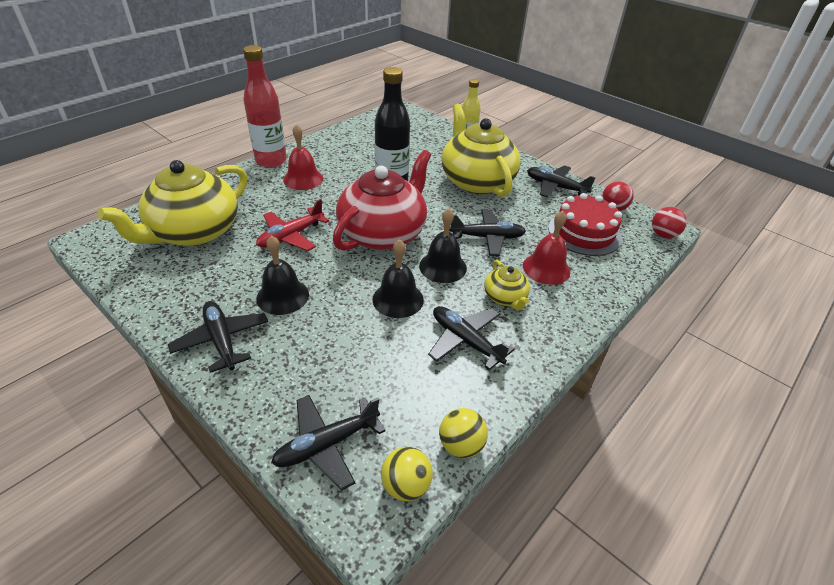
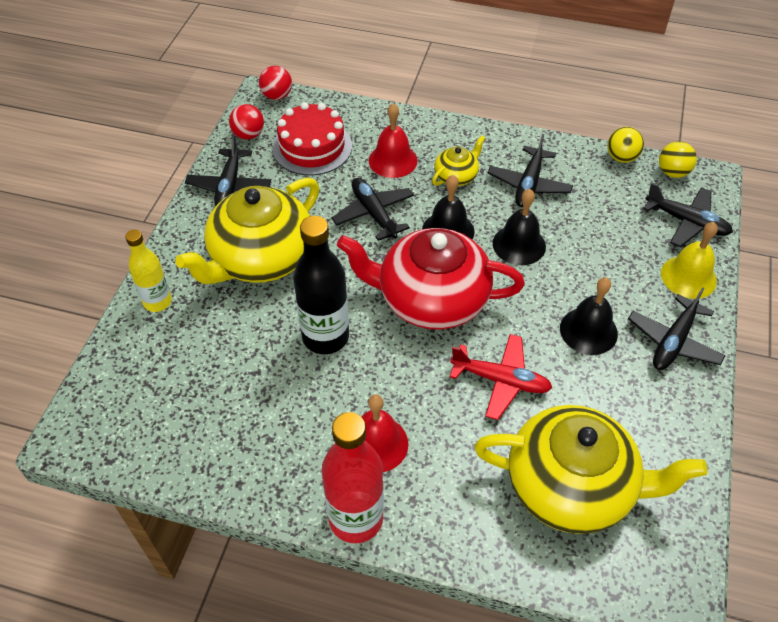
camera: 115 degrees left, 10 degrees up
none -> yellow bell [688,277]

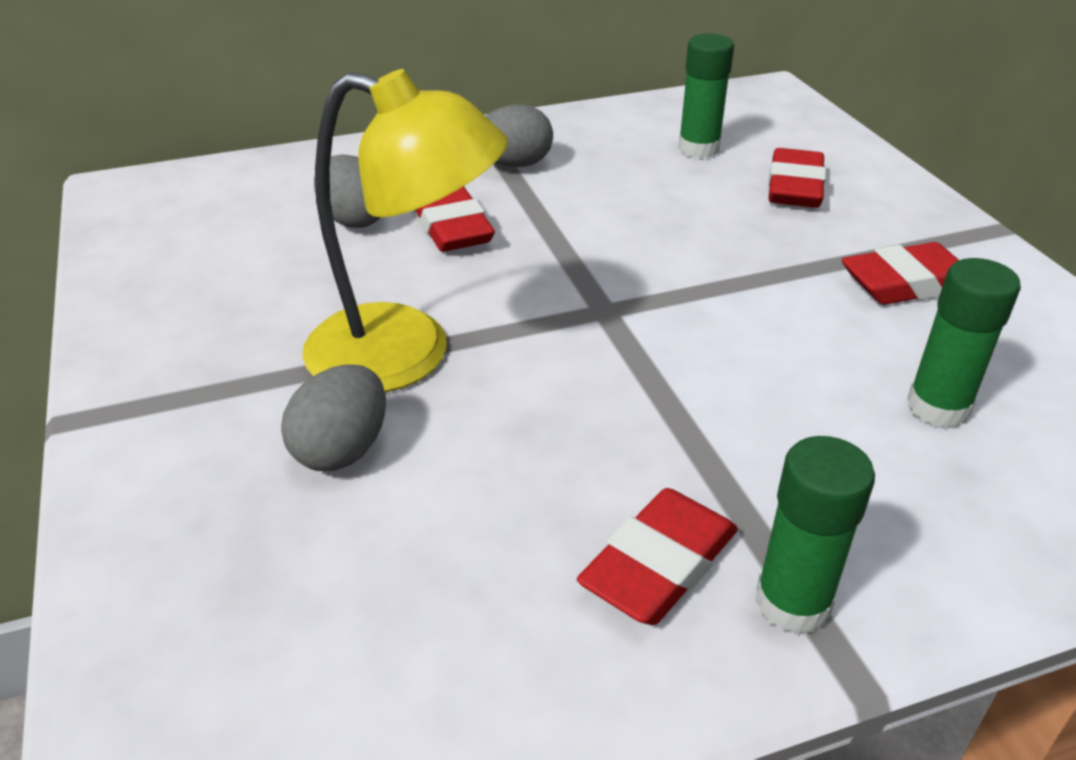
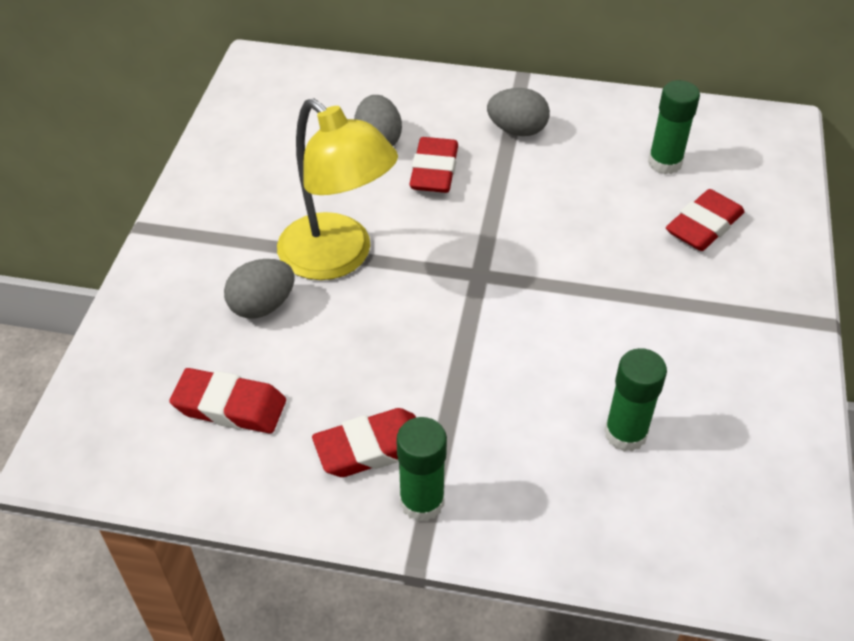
camera: 30 degrees right, 10 degrees up
red eraser [906,284] -> red eraser [230,406], move

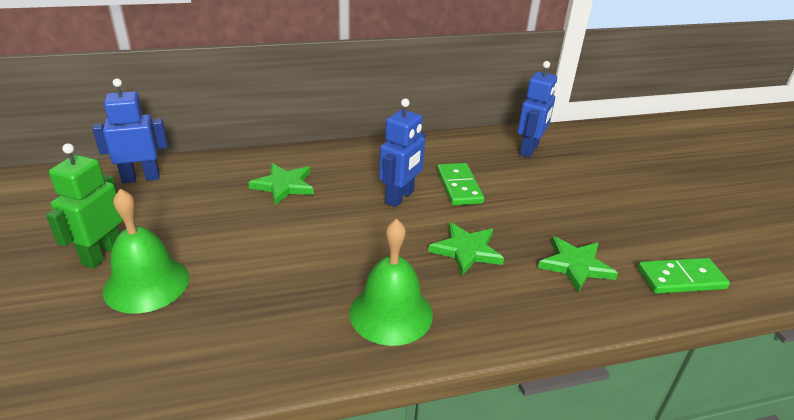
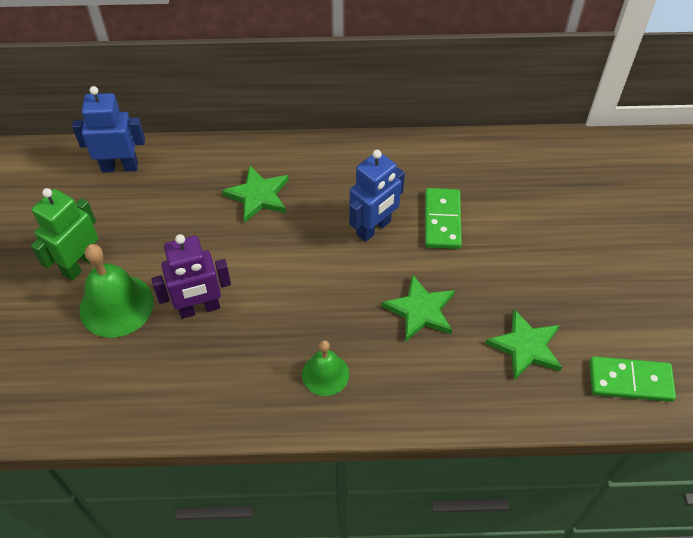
camera: 15 degrees right, 20 degrees up
blue robot [529,150] -> none
none -> purple robot [199,309]
green bell [391,313] -> green bell [325,374], x0.61

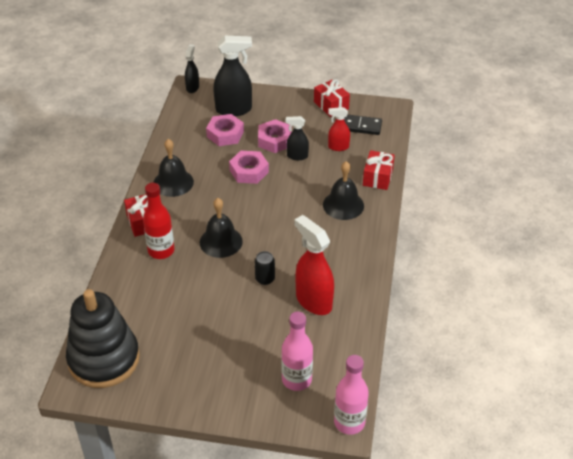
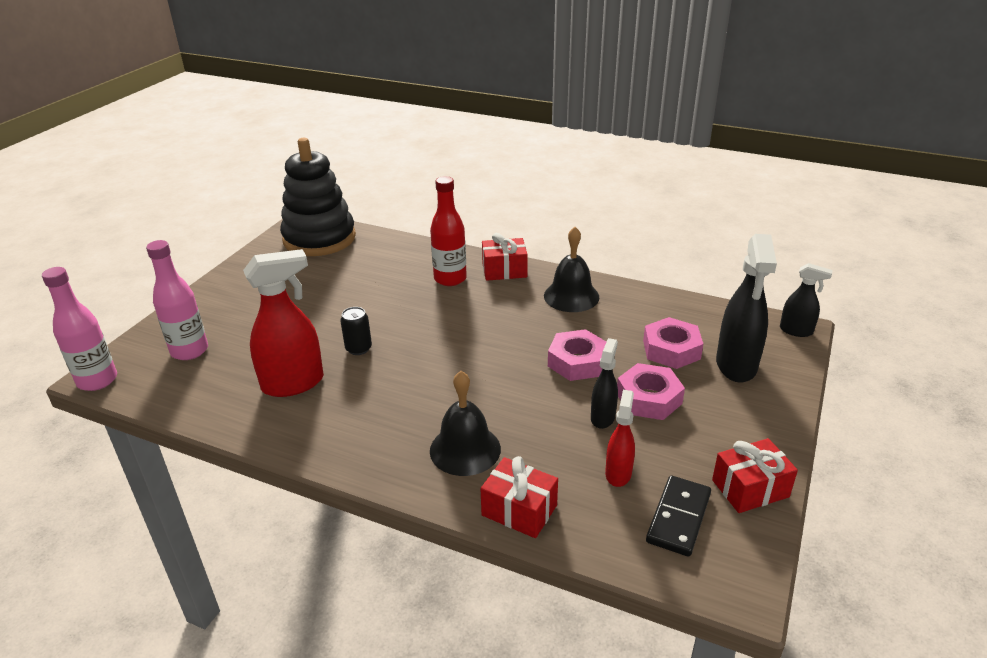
camera: 105 degrees right, 10 degrees down
black bell [221,241] -> none

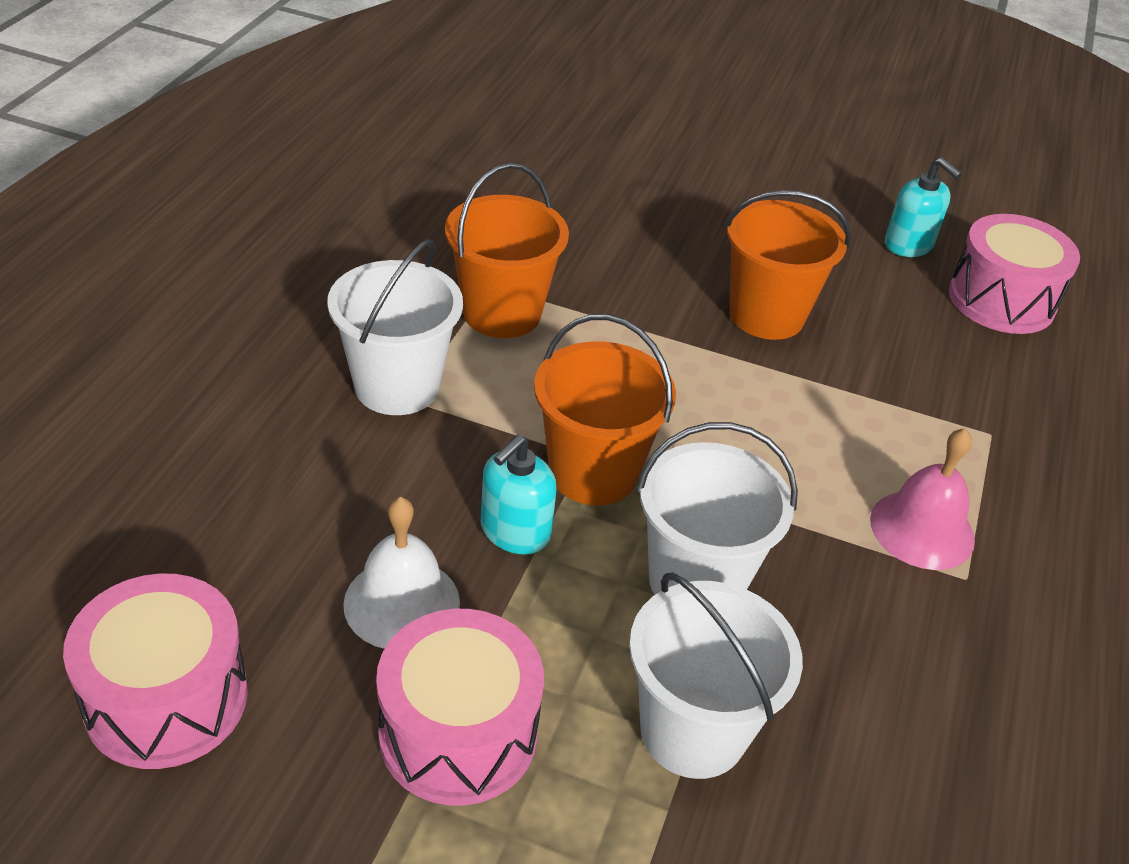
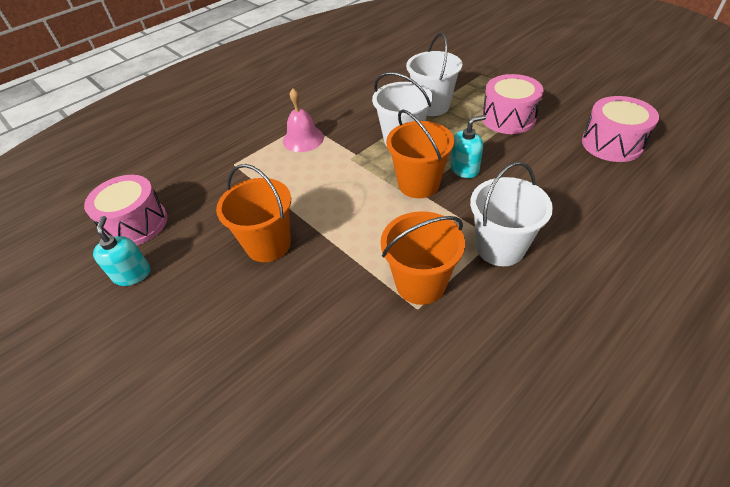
camera: 145 degrees left, 5 degrees up
white bell [402,603] -> none

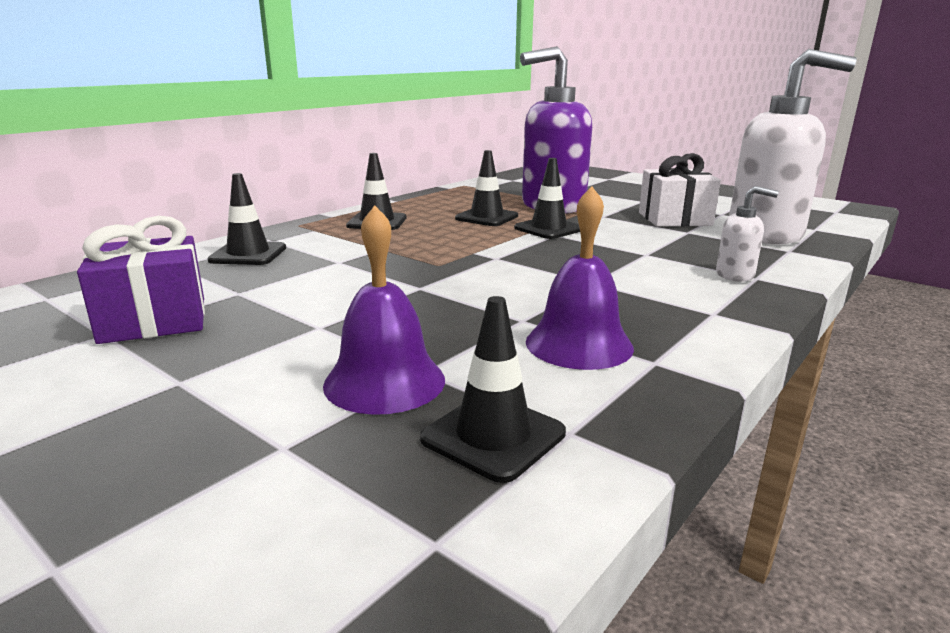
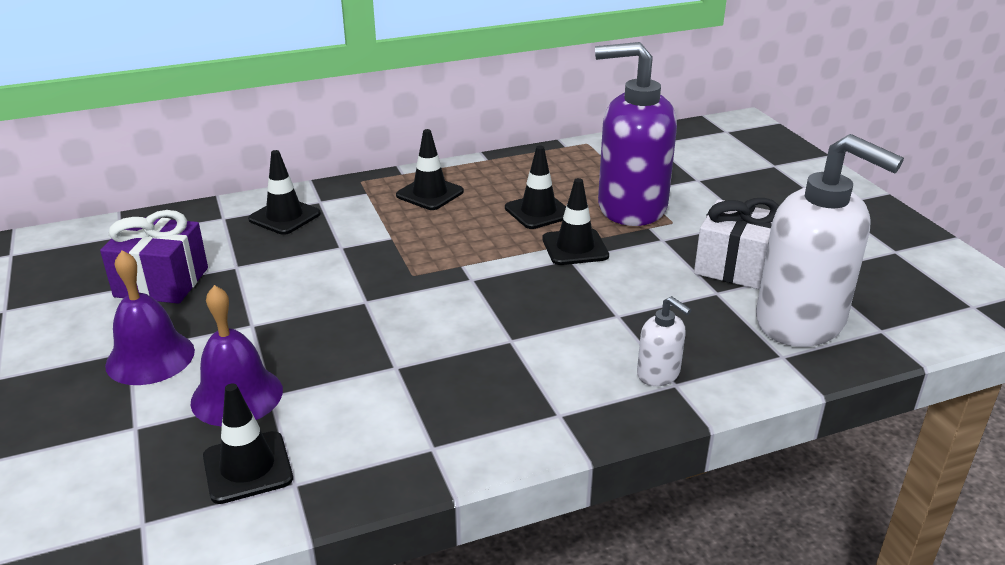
camera: 30 degrees right, 10 degrees up
purple bell [579,344] -> purple bell [150,357], move

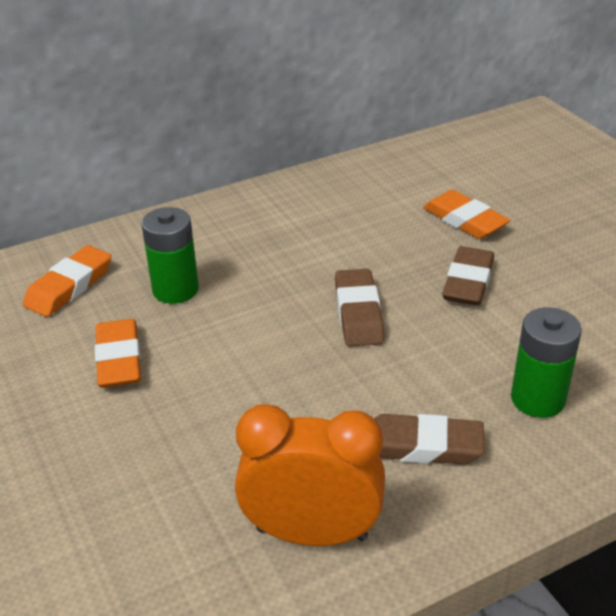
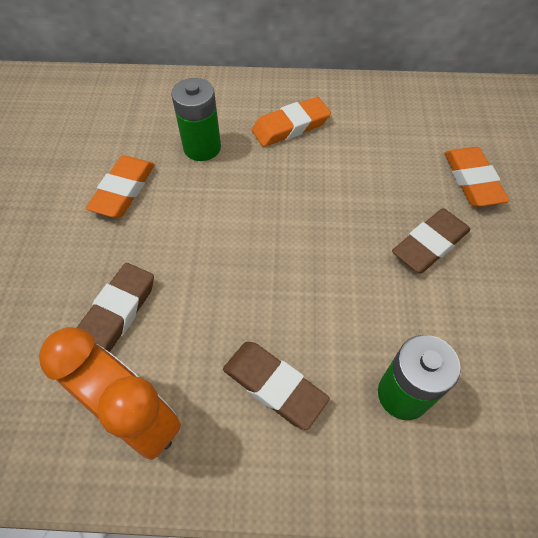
camera: 30 degrees right, 20 degrees up
orange eraser [69,286] -> orange eraser [290,126], move
brown eraser [358,313] -> brown eraser [116,314], move

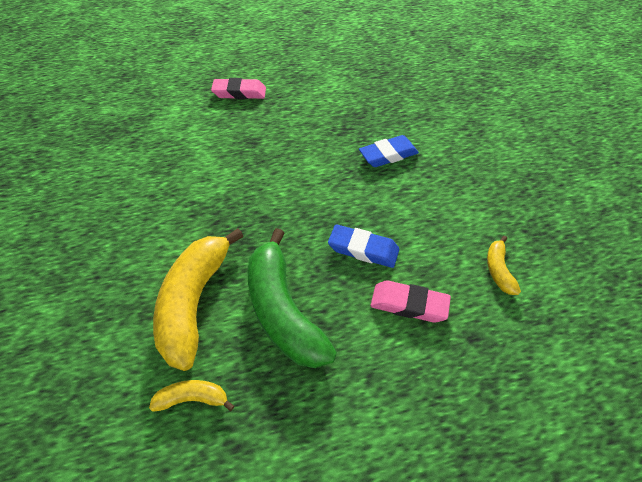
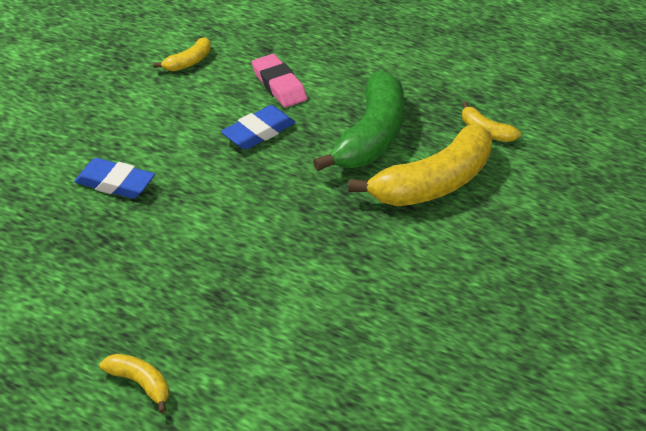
camera: 135 degrees left, 10 degrees down
pink eraser [239,93] -> yellow banana [140,383]
blue eraser [363,249] -> blue eraser [259,132], 75 degrees clockwise

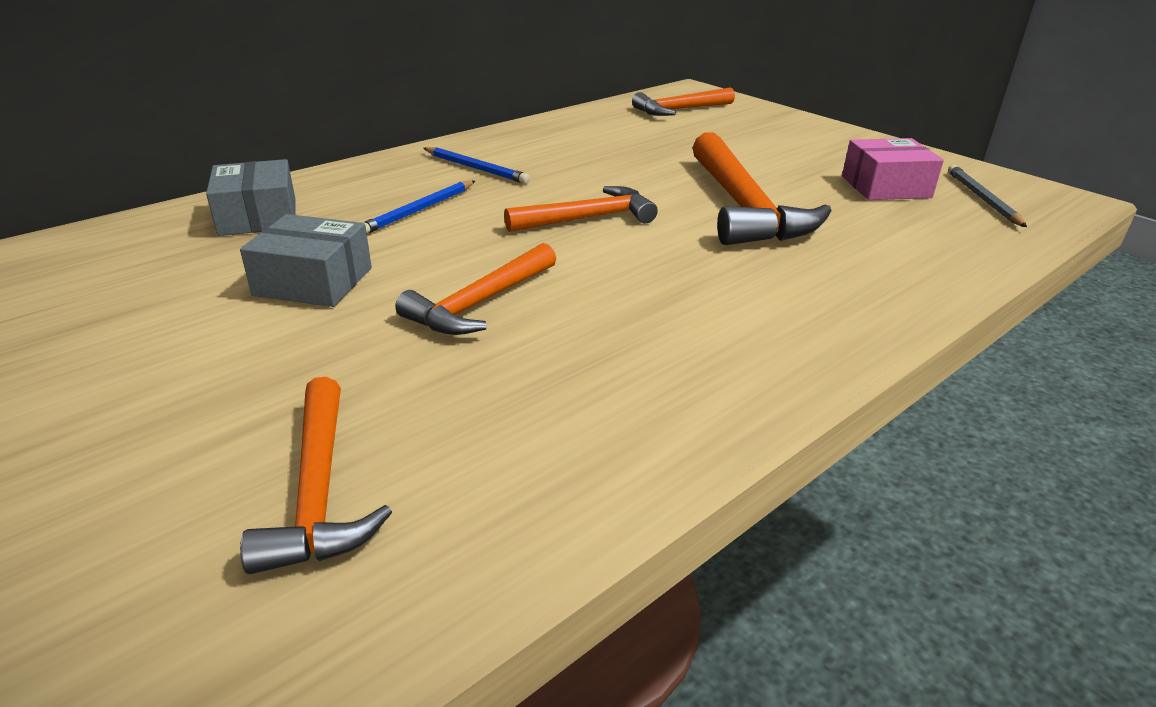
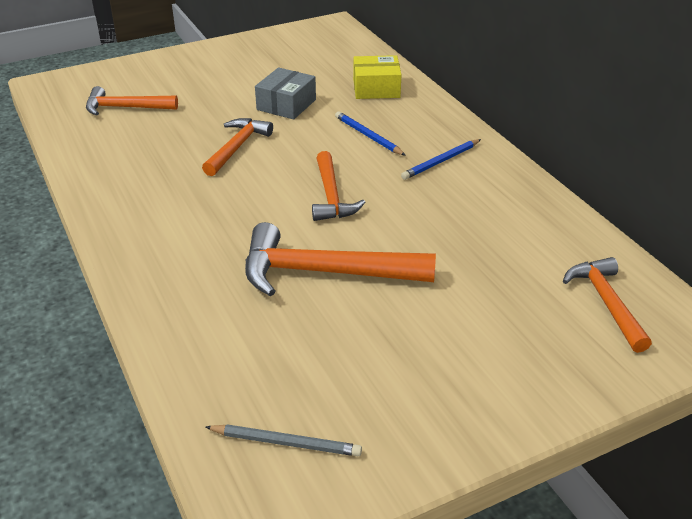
camera: 105 degrees right, 5 degrees up
pink box [885,187] -> none
grey box [258,217] -> yellow box [376,88]
orange hammer [479,303] -> orange hammer [237,147], 60 degrees clockwise

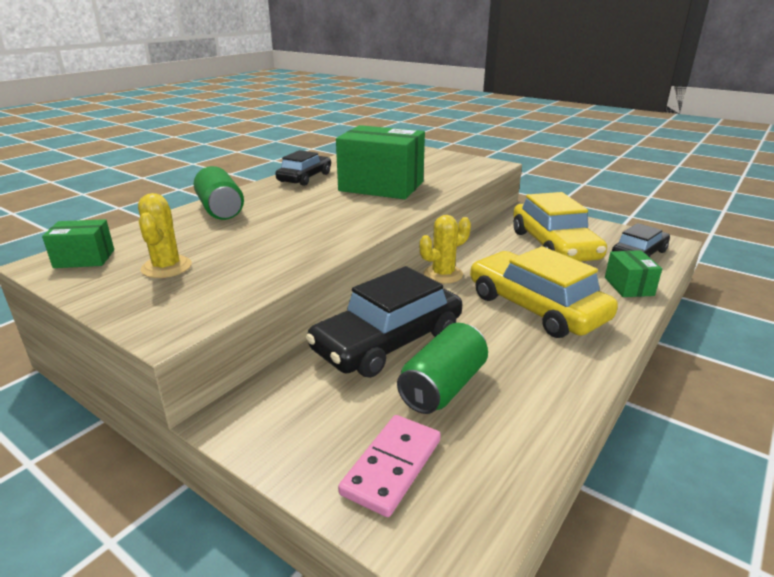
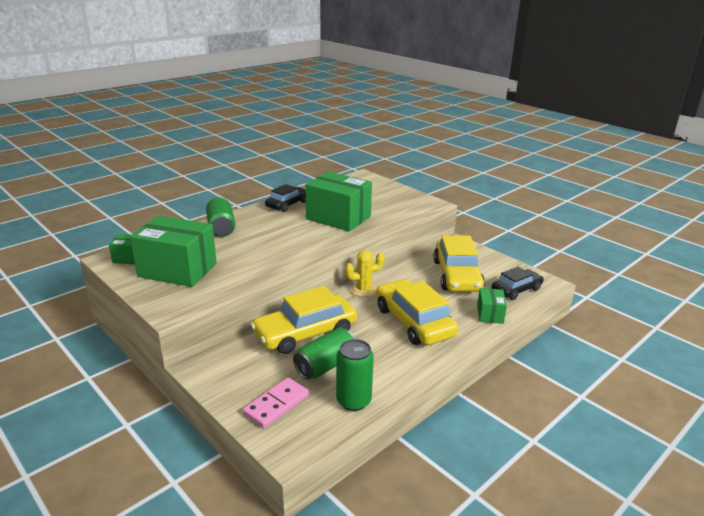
camera: 10 degrees right, 0 degrees up
none -> green can [353,401]
yellow cactus [166,267] -> green box [177,270]
black car [388,341] -> yellow car [305,333]

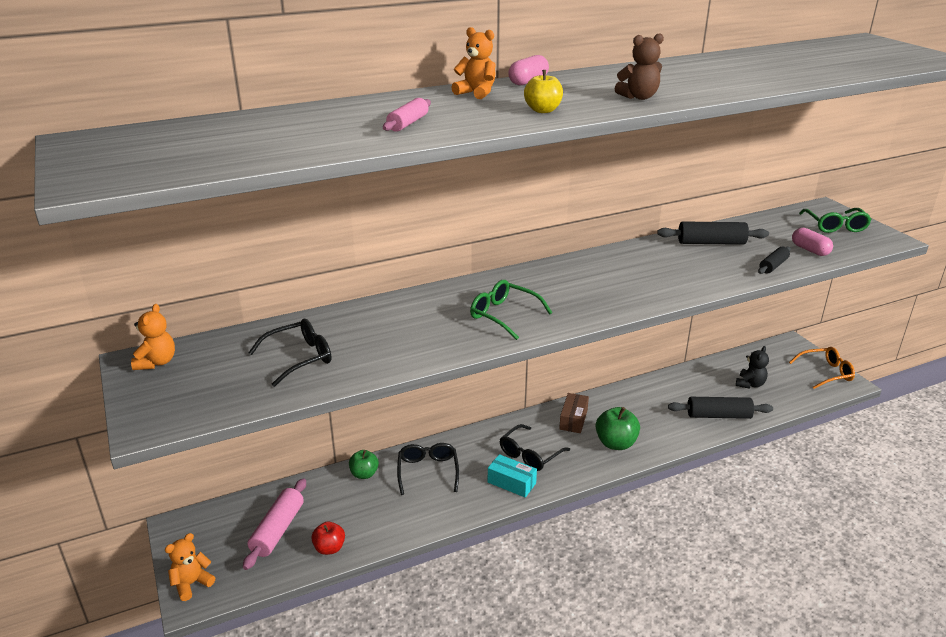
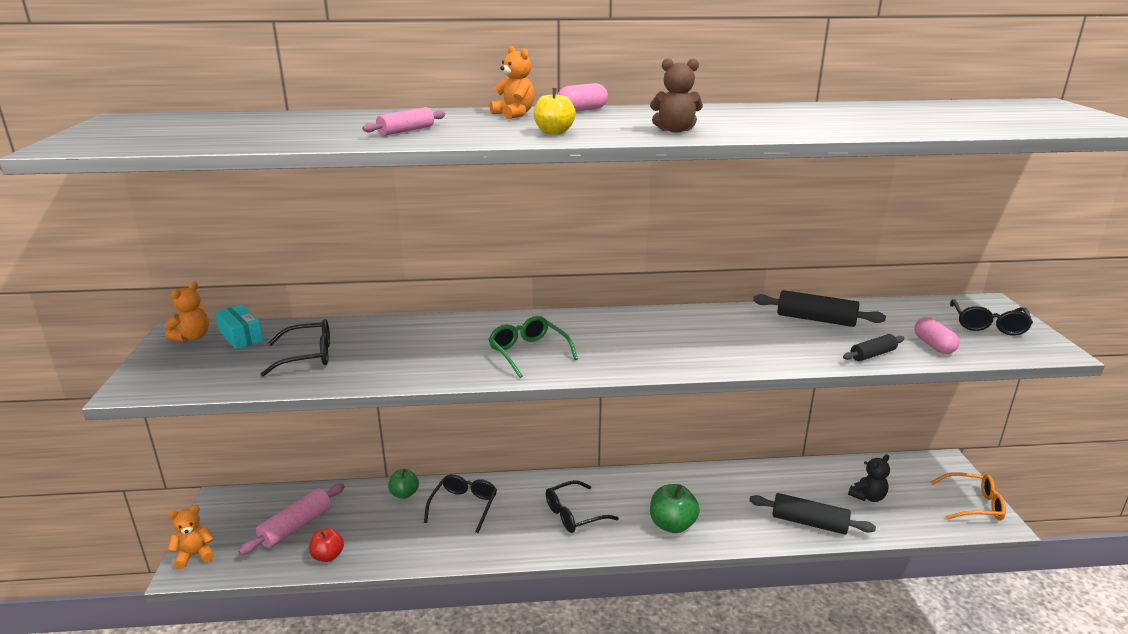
camera: 20 degrees right, 5 degrees down
brown box [573,419] -> none
turquoise box [511,483] -> turquoise box [241,336], move
green glasses [835,226] -> black glasses [988,325]

